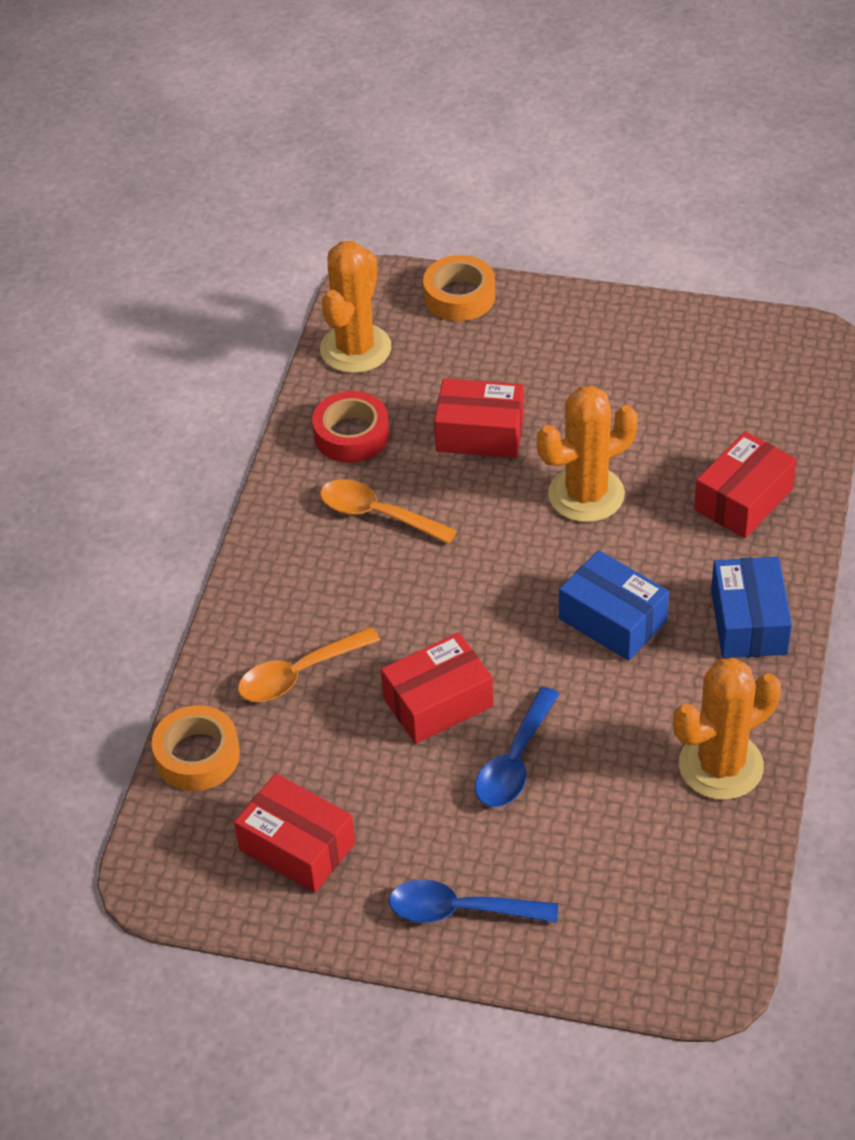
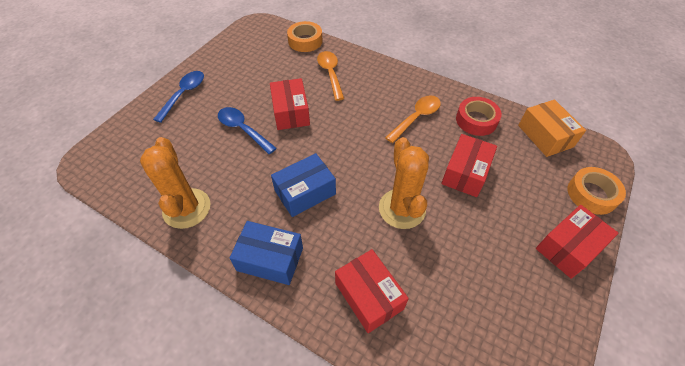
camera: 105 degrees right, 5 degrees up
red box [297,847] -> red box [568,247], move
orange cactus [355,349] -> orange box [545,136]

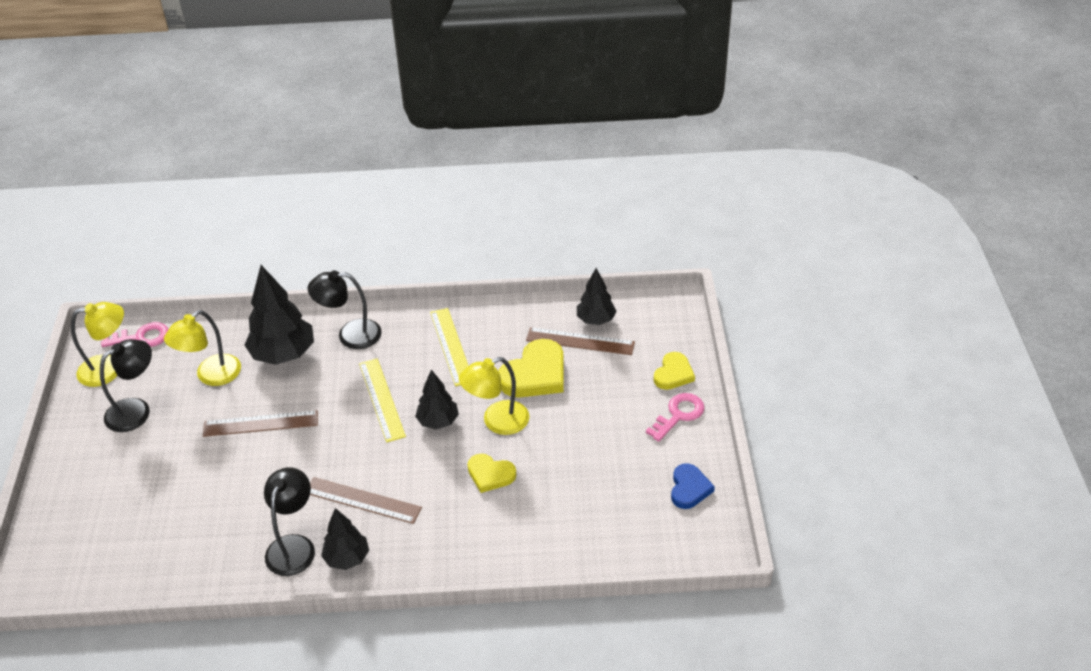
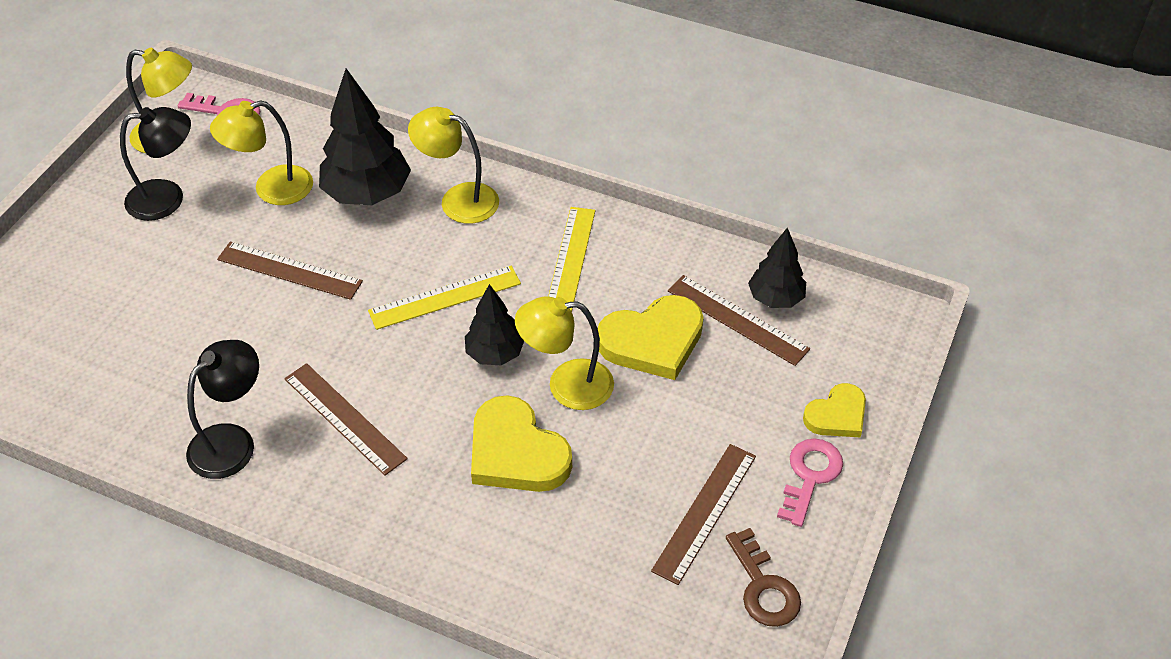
camera: 25 degrees right, 5 degrees up
black tree [347,558] -> none
none -> brown ruler [705,512]
blue heart [689,488] -> brown key [763,587]
black lamp [350,335] -> yellow lamp [458,199]
yellow ruler [381,399] -> yellow ruler [445,297], 60 degrees clockwise
pink key [678,415] -> pink key [810,476], 45 degrees counterclockwise
yellow heart [490,474] -> yellow heart [516,452], x1.65

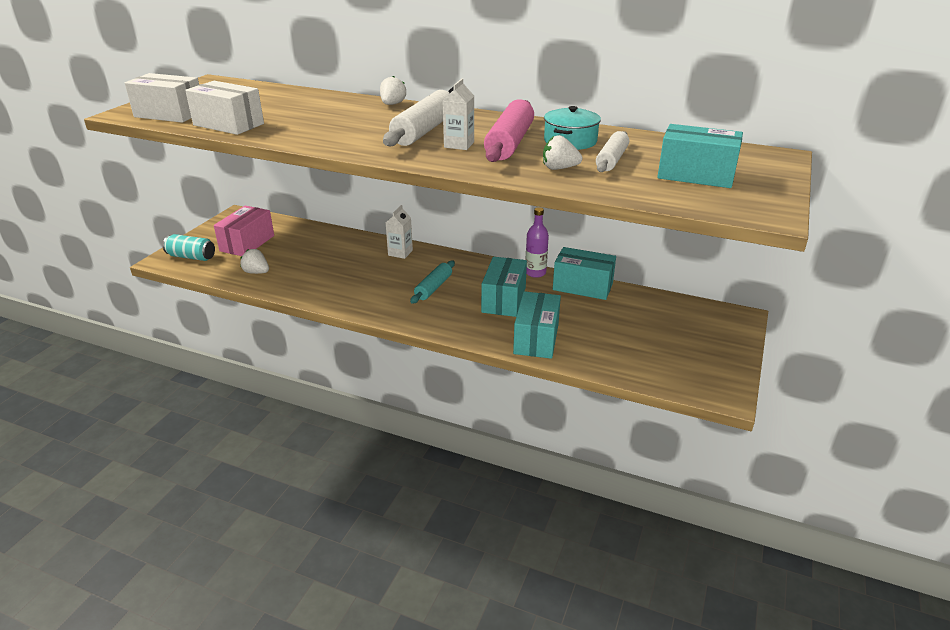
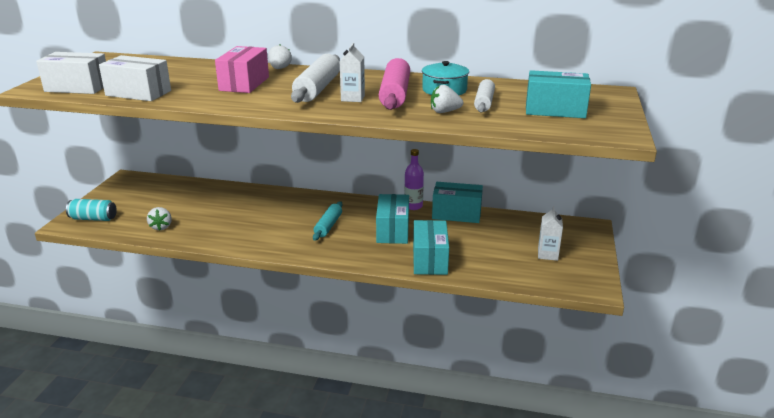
camera: 10 degrees left, 5 degrees down
pink box [247,243] -> pink box [244,84], move
white carton [400,253] -> white carton [547,254], move
white strawberry [256,272] -> white strawberry [161,227], 120 degrees counterclockwise

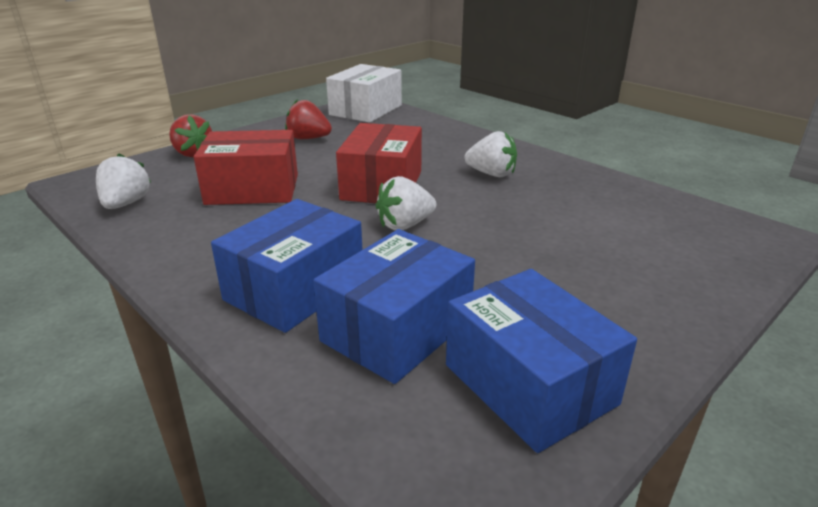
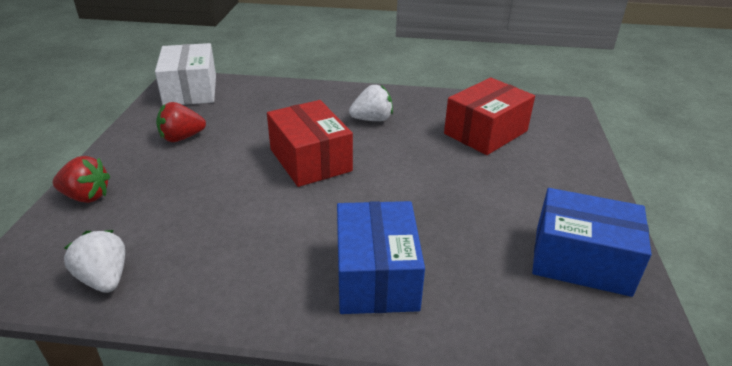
camera: 40 degrees left, 5 degrees up
blue box [397,330] -> none
white strawberry [405,225] -> none
red box [252,189] -> red box [485,132], move

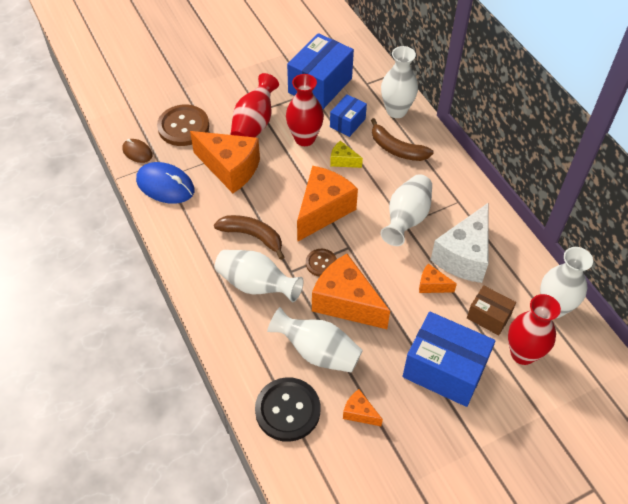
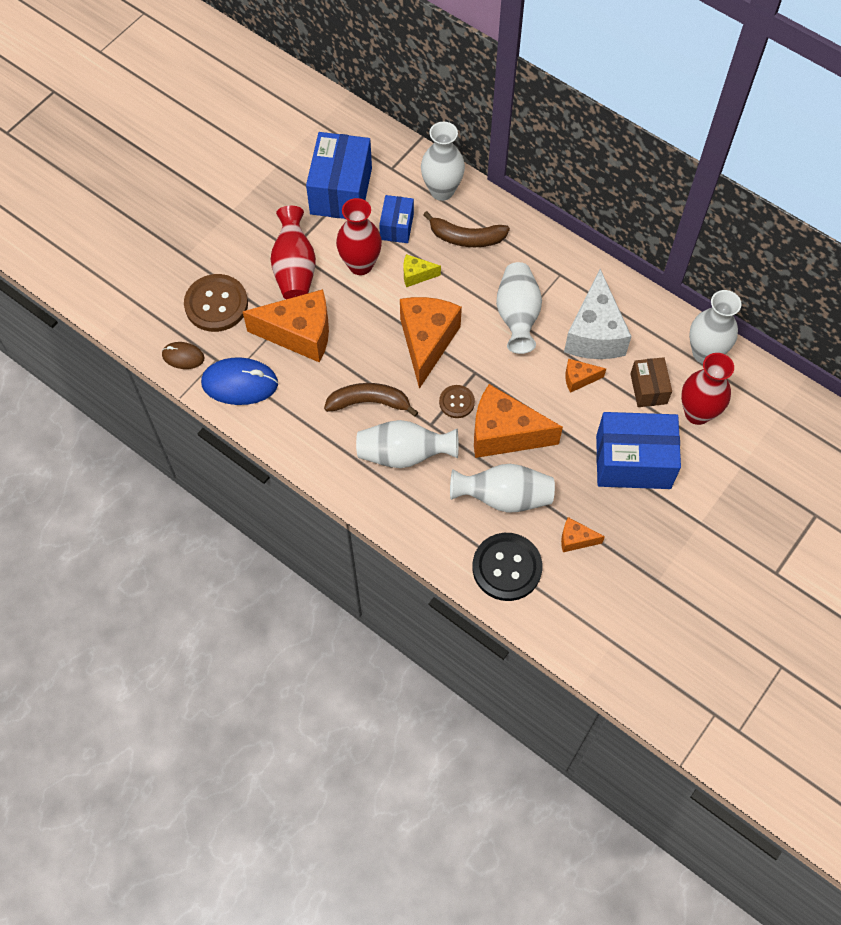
camera: 25 degrees left, 10 degrees up
brown box [488,316] -> brown box [648,389], 75 degrees clockwise

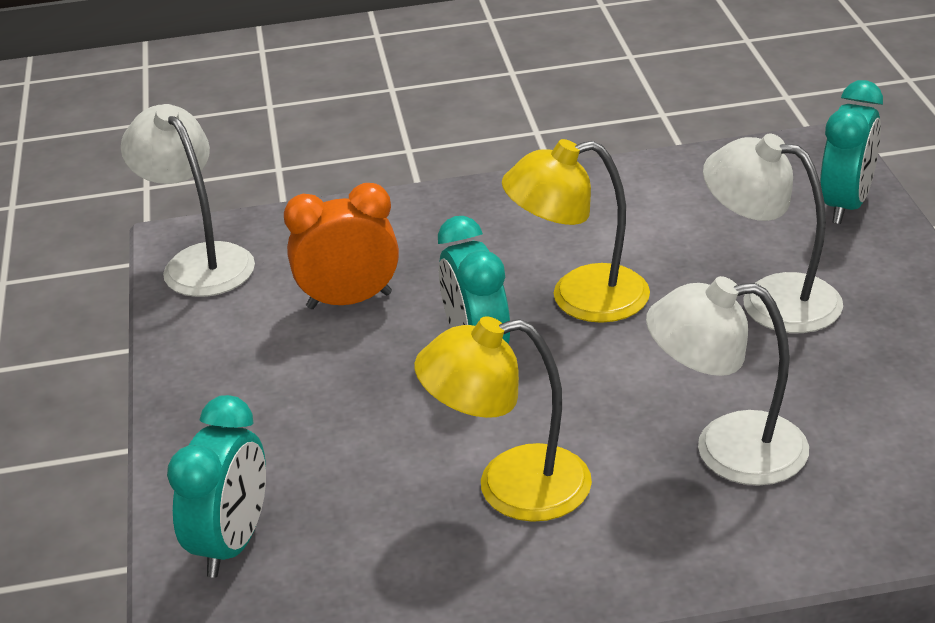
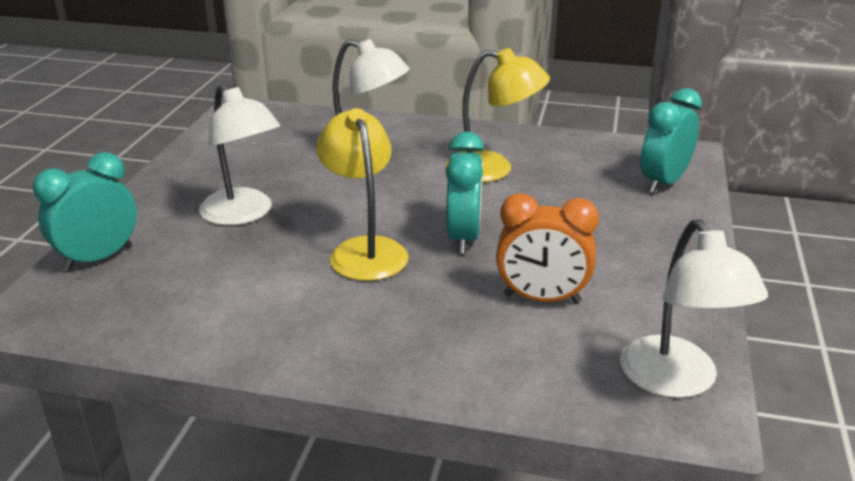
camera: 160 degrees left, 5 degrees down
yellow lamp [579,298] -> yellow lamp [364,250], 120 degrees counterclockwise

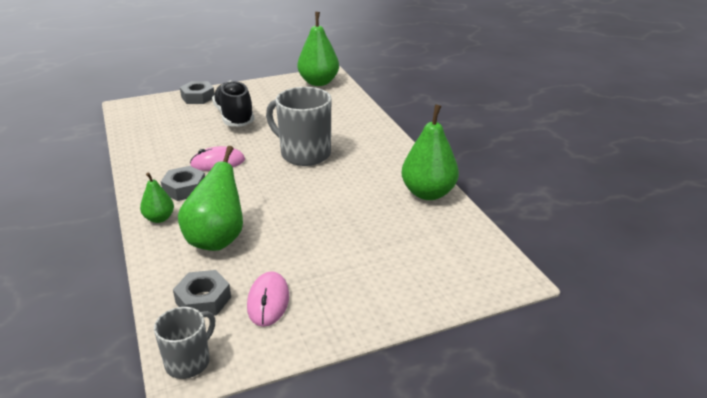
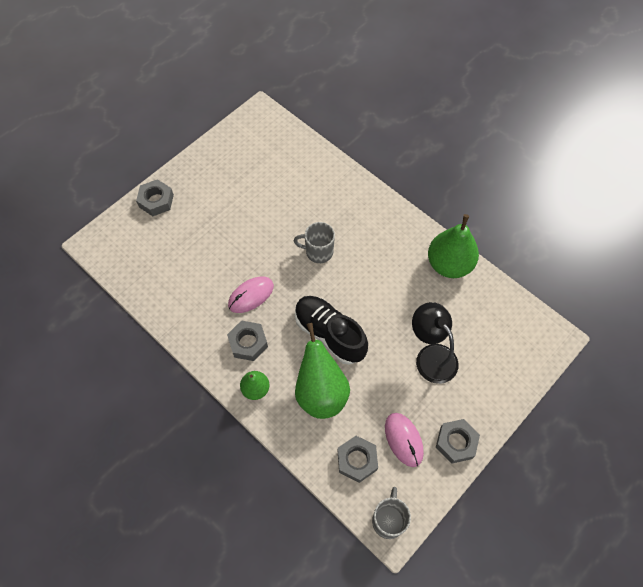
camera: 25 degrees left, 30 degrees up
green pear [318,82] -> none
none -> black lamp [431,356]
none -> grey nut [456,442]
black shoe [234,117] -> black shoe [329,334], move
grey mug [304,154] -> grey mug [318,252], x0.58

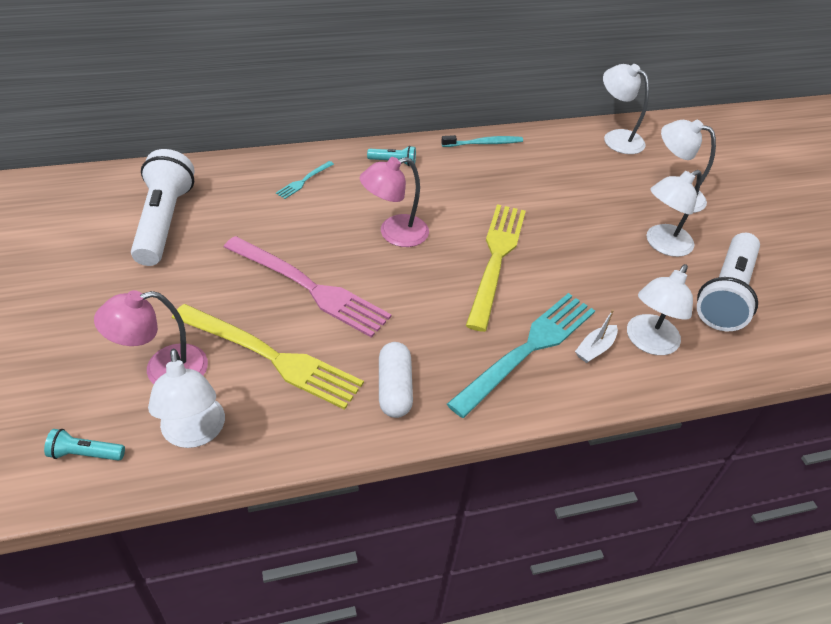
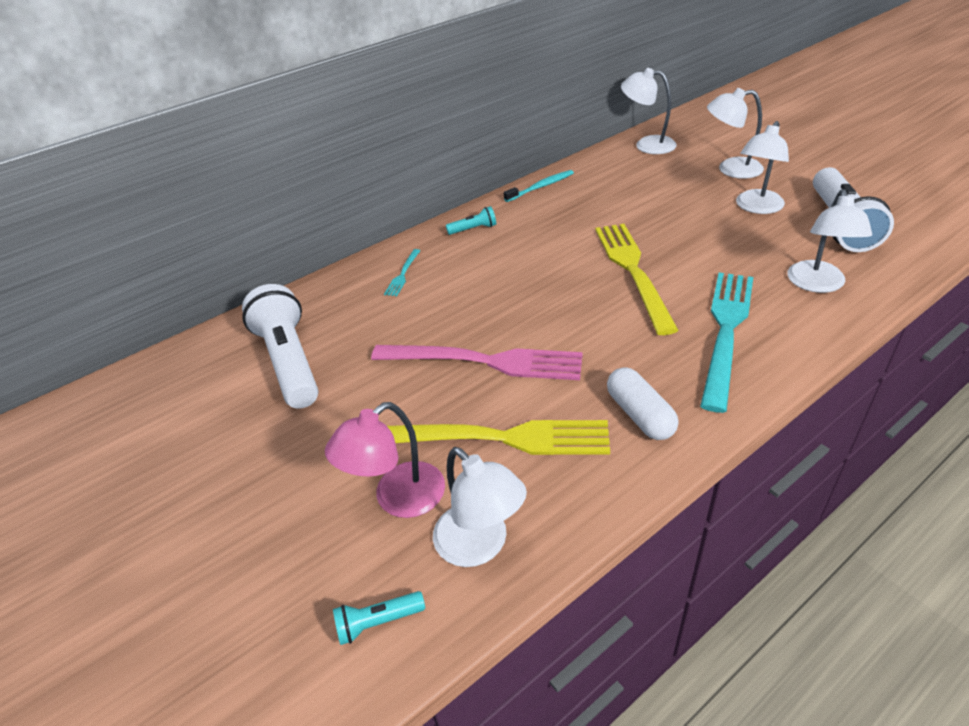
camera: 15 degrees left, 5 degrees down
pink lamp [394,234] -> none
white boat [595,349] -> none

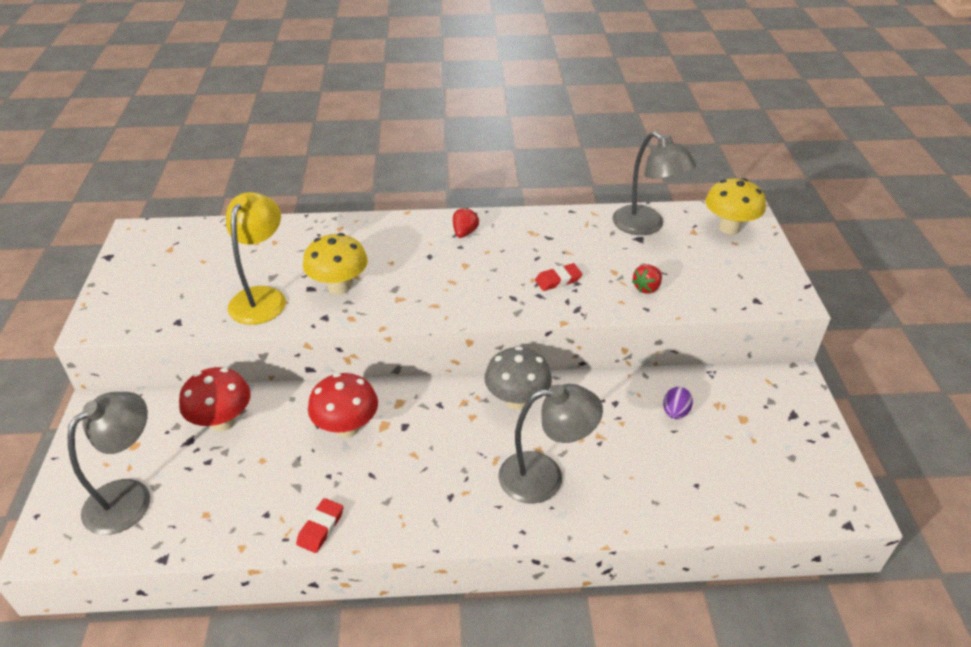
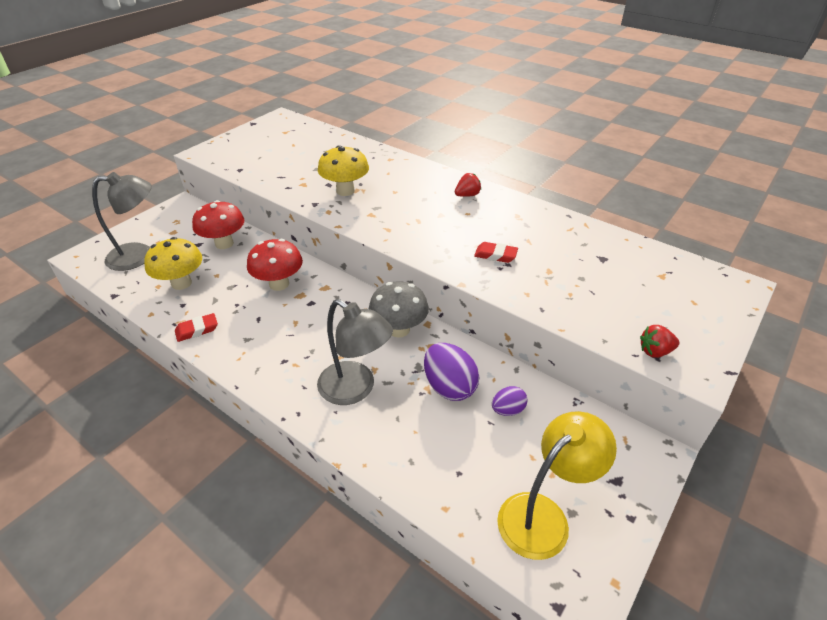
camera: 40 degrees right, 0 degrees up
grey lamp [646,226] -> none
none -> purple egg [449,387]
yellow lamp [262,297] -> yellow lamp [543,515], move
red strawberry [647,288] -> red strawberry [655,351], move
yellow mushroom [729,228] -> yellow mushroom [181,283], move

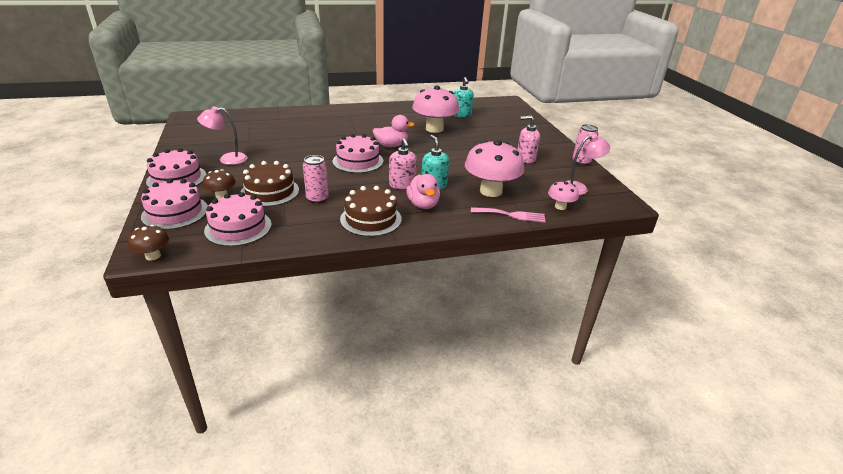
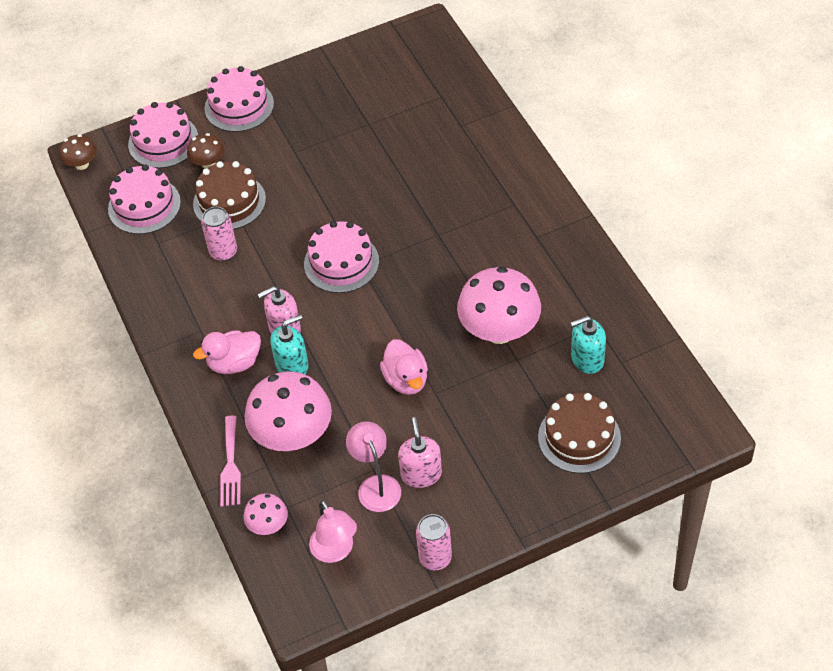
camera: 85 degrees right, 20 degrees up
pink lamp [227,159] -> pink lamp [376,485], move
brown cake [371,219] -> brown cake [579,437], move
pink duck [391,146] -> pink duck [406,380], move

